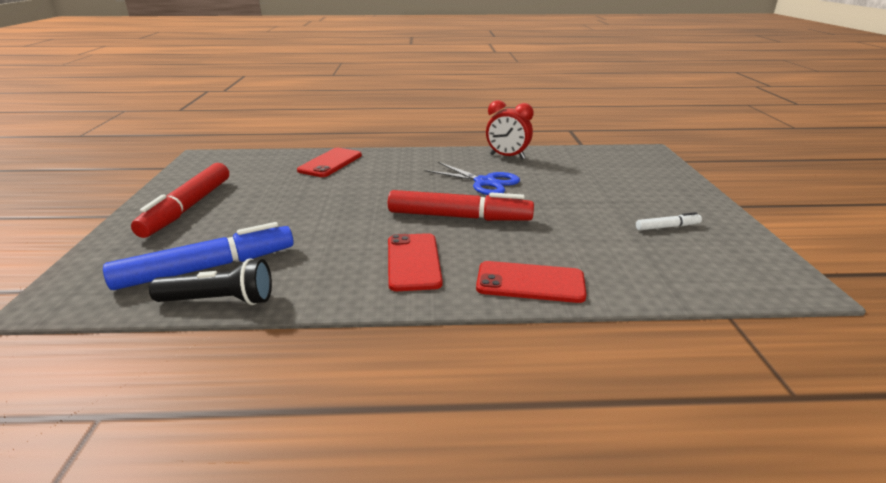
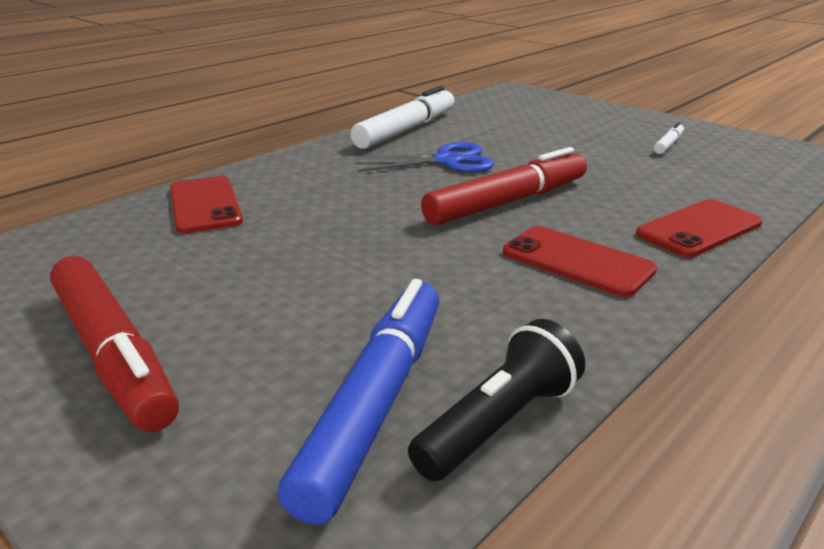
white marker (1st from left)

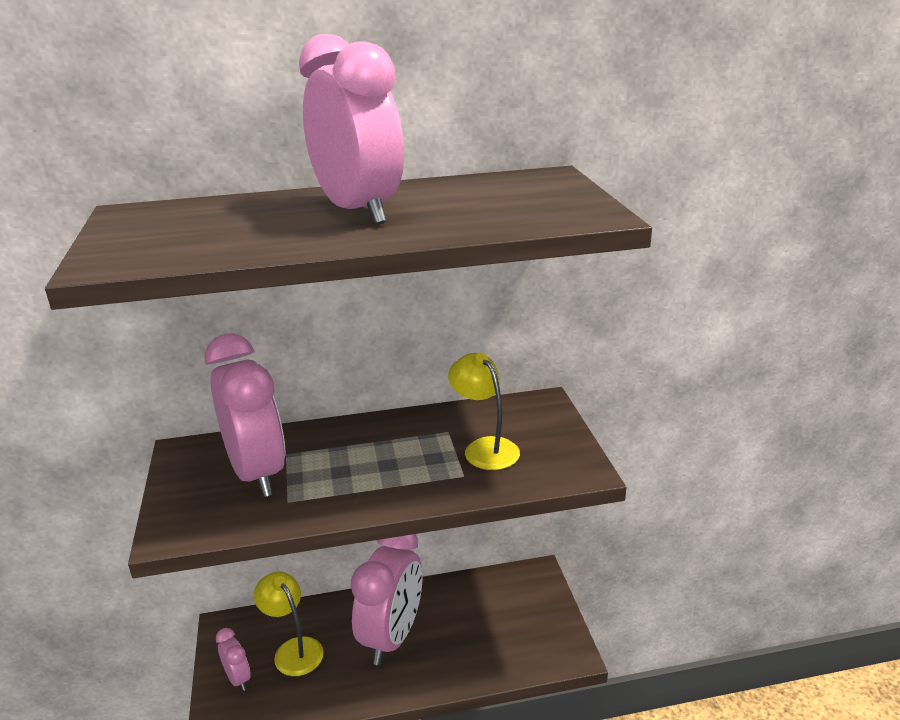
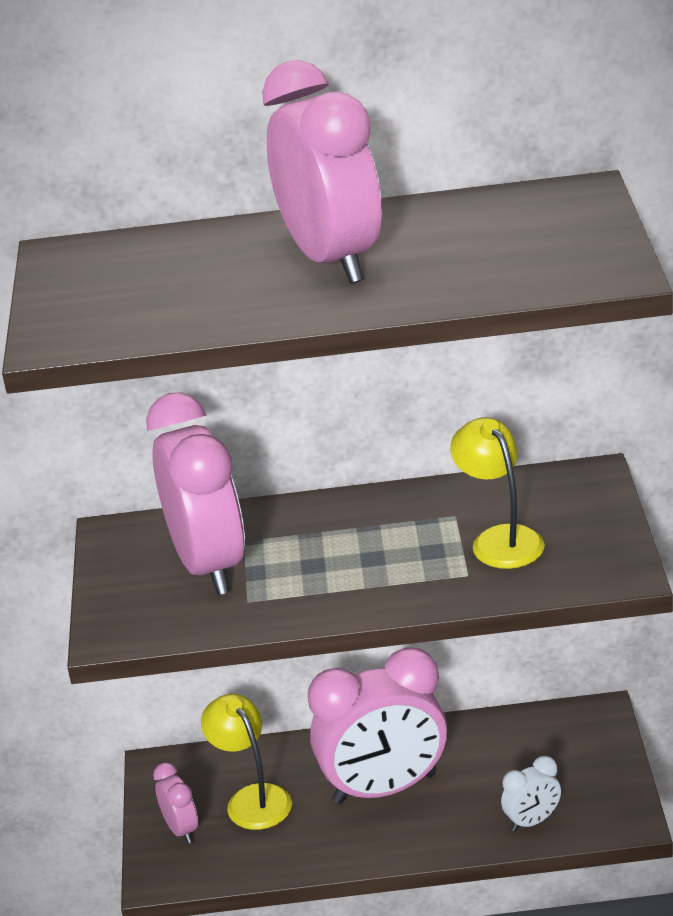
white clock
pink clock (4th from left)

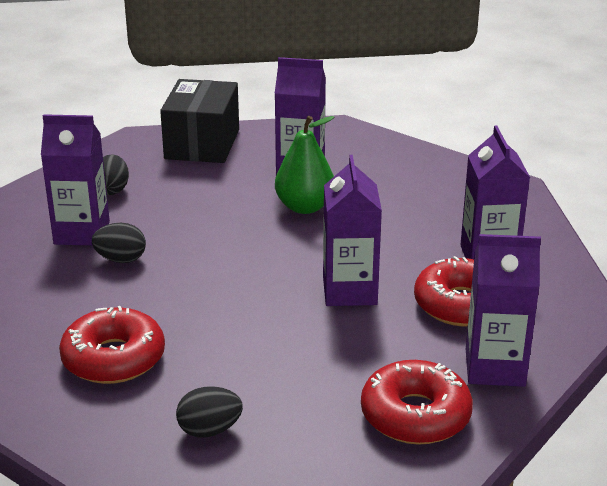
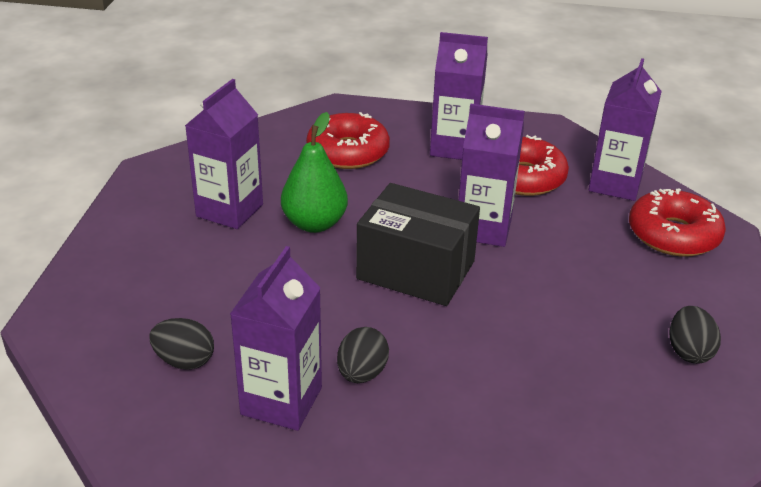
red donut (1st from left)
black box

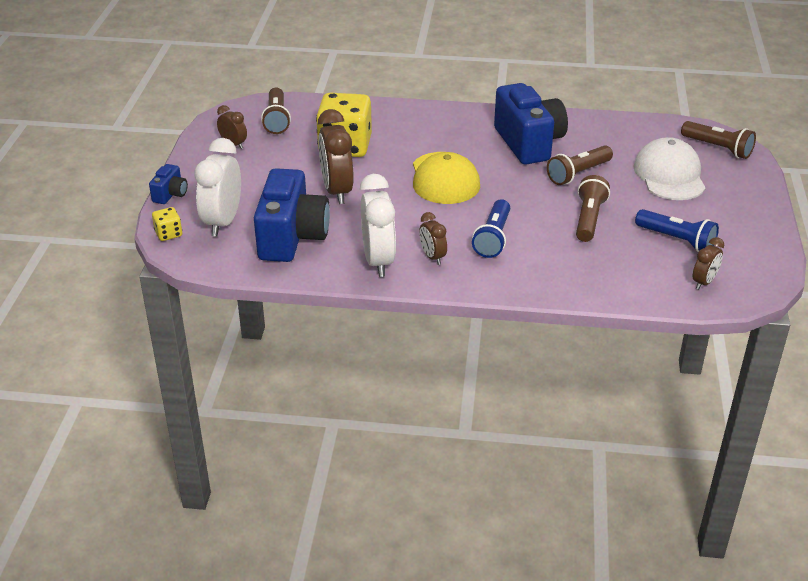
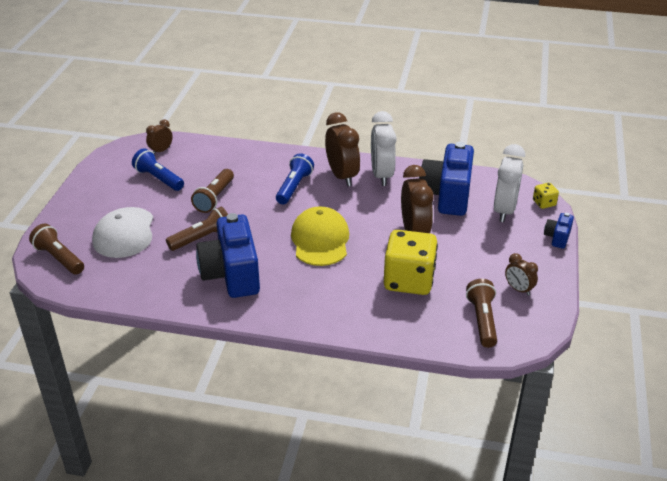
brown clock (2nd from left)

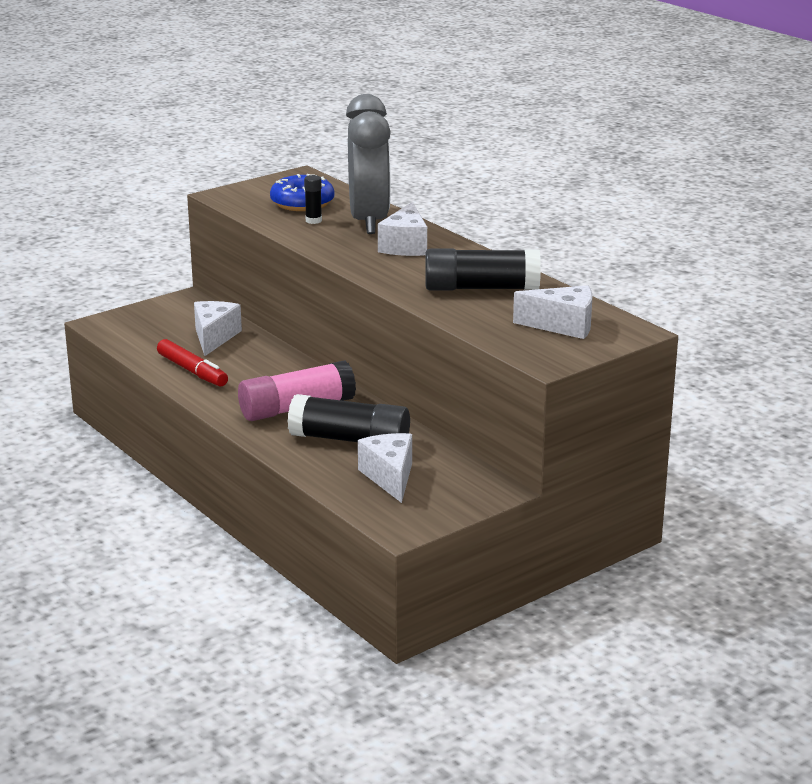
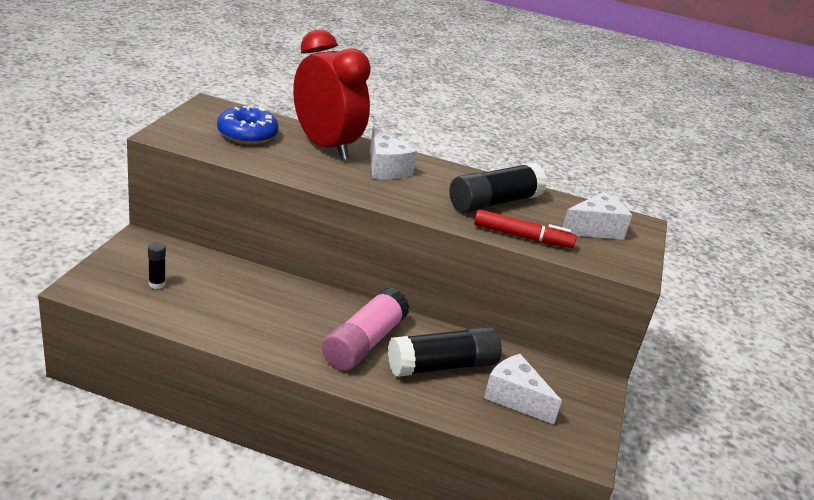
white cheese (1st from left in the first image)
red marker
black glue stick (1st from left)
red clock

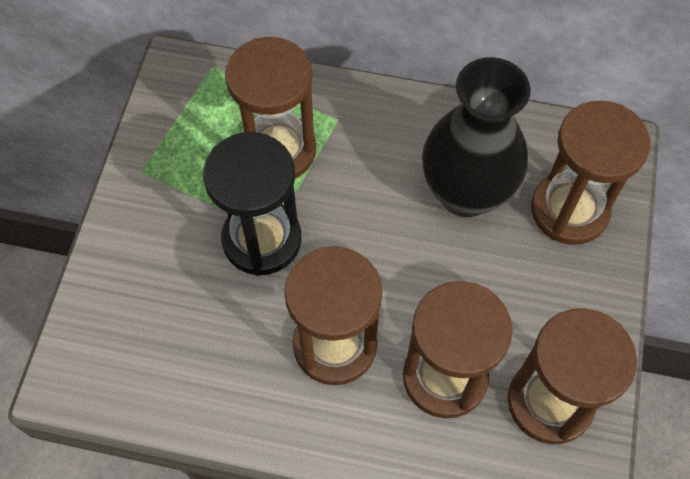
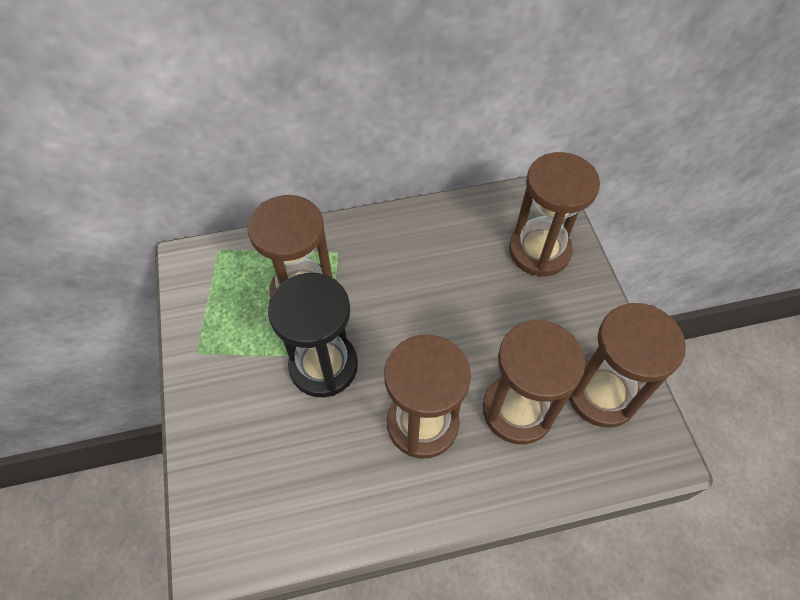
black vase

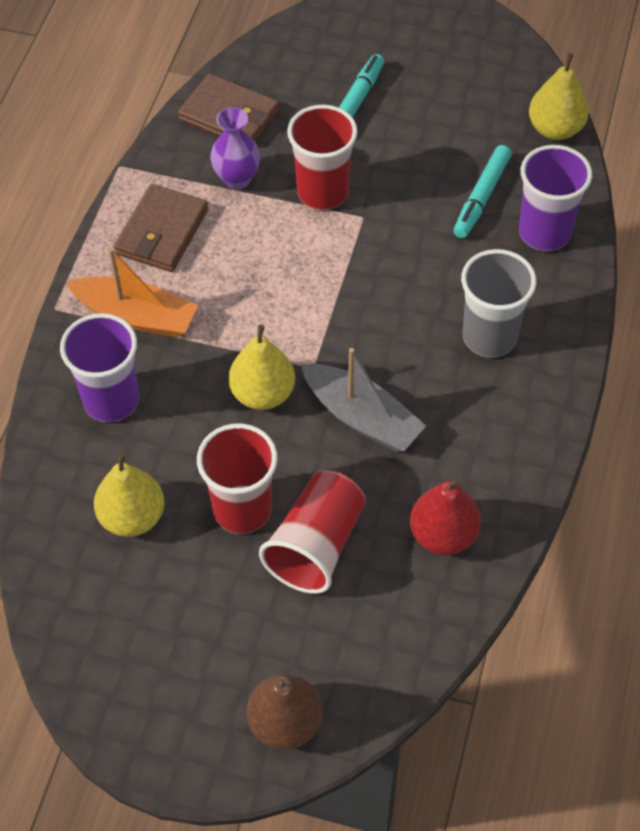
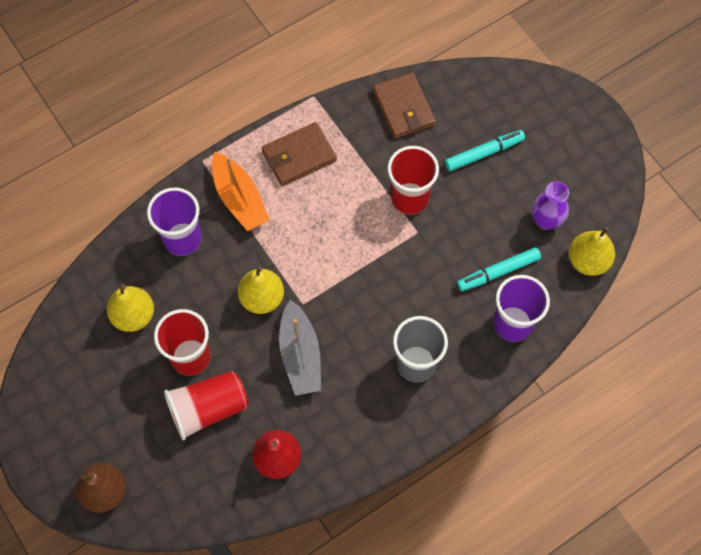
purple vase

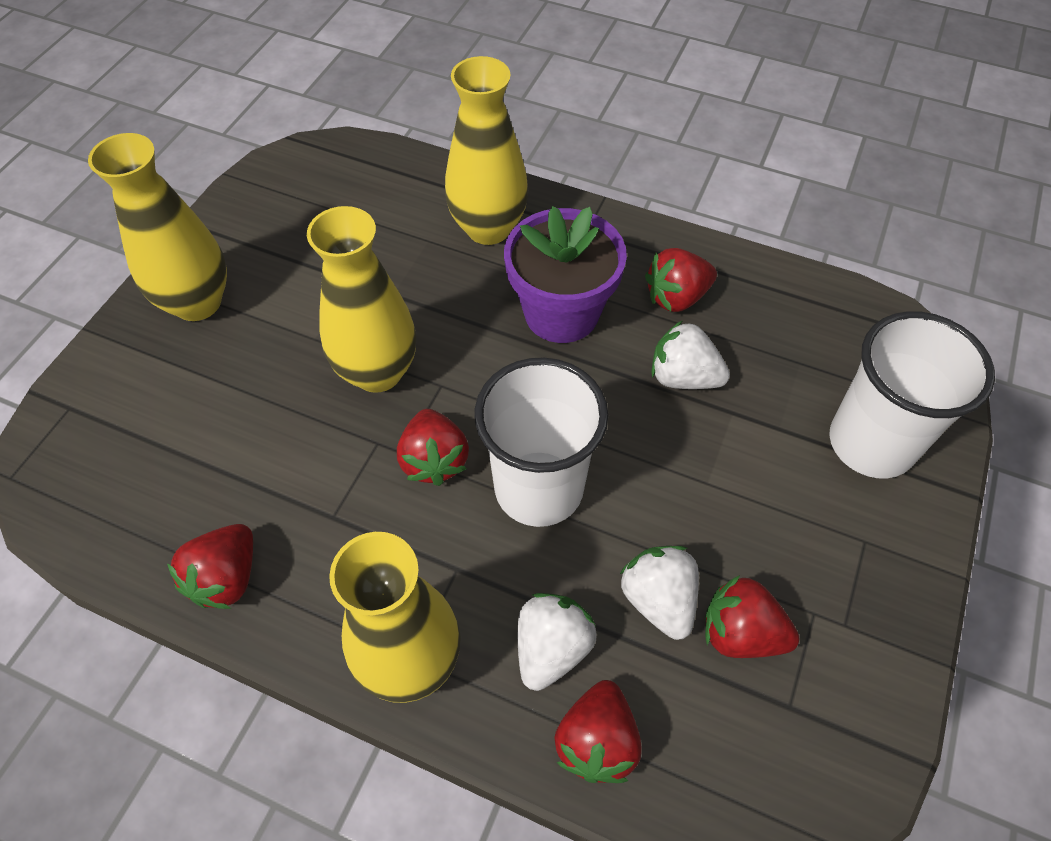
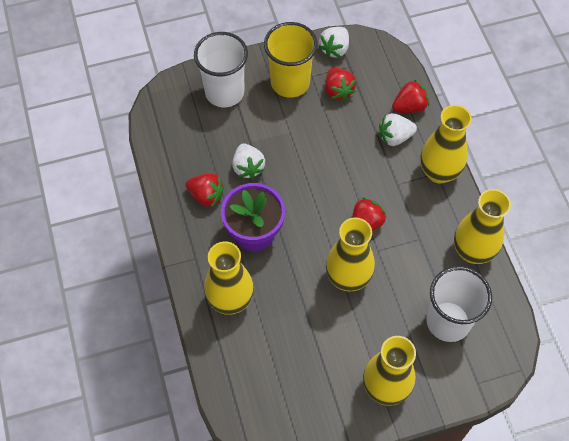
yellow cup
white cup (2nd from left)
white strawberry (2nd from left)
yellow vase (5th from left)

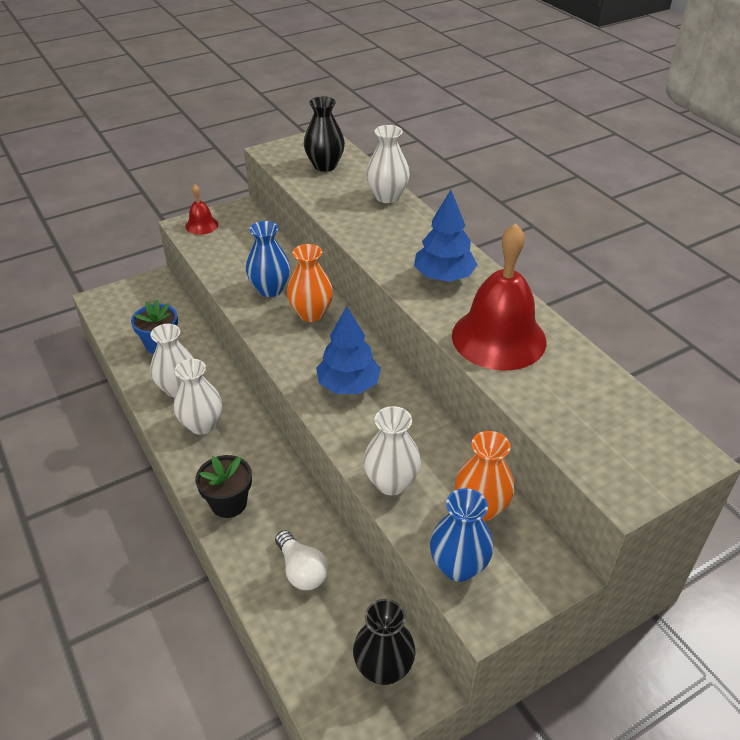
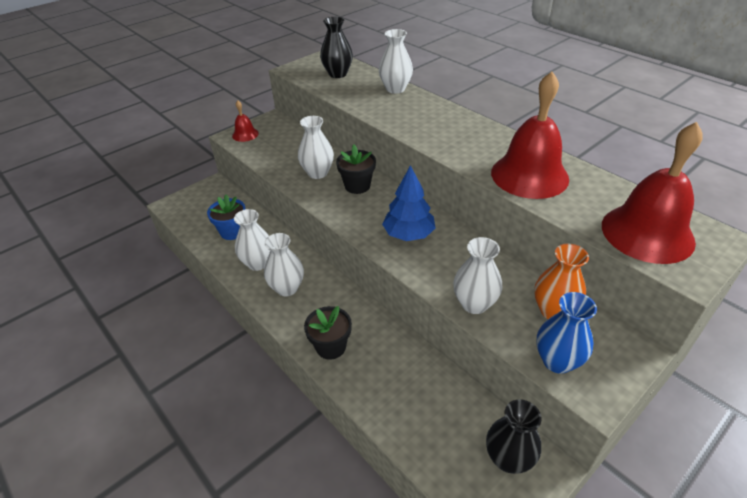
white light bulb
blue tree (2nd from left in the first image)
red bell (3rd from left)
black flower pot (2nd from left)
white vase (3rd from left)

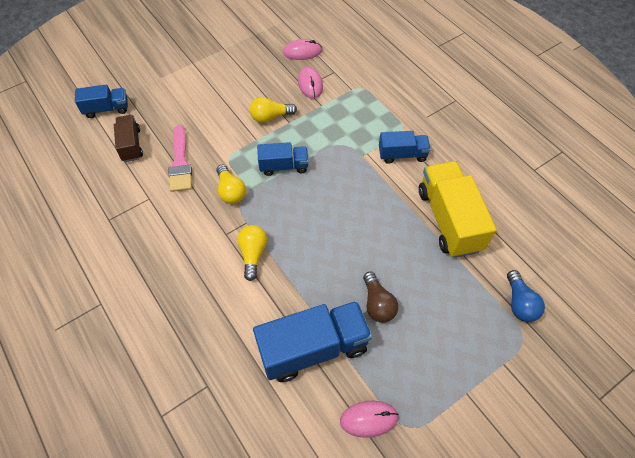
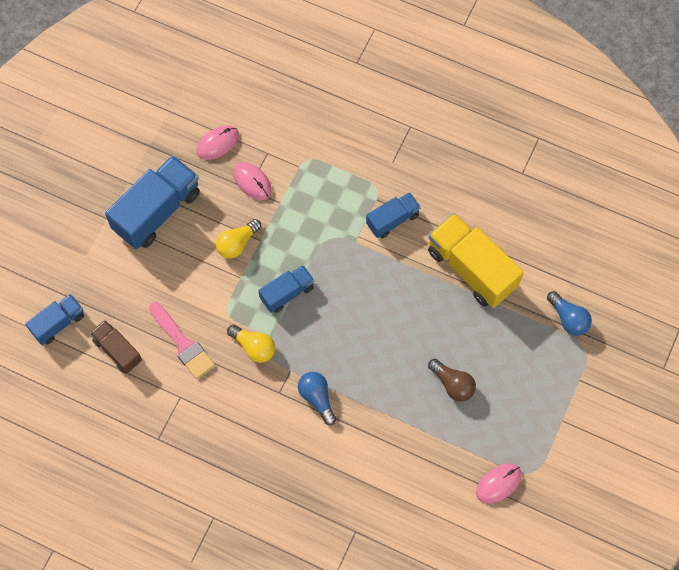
blue truck (2nd from left)
blue light bulb (1st from left)

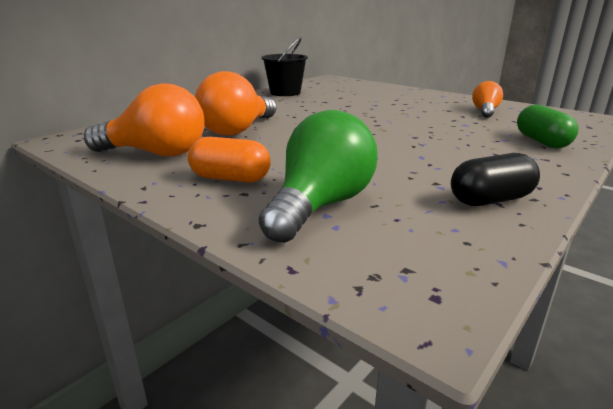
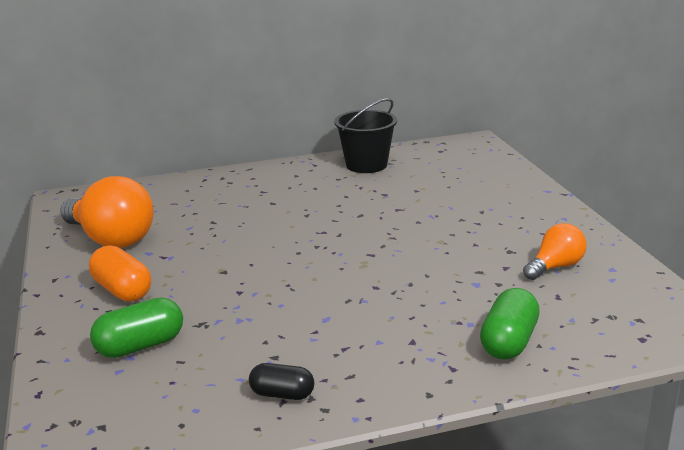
orange light bulb (2nd from left in the first image)
green capsule (1st from left)
black capsule

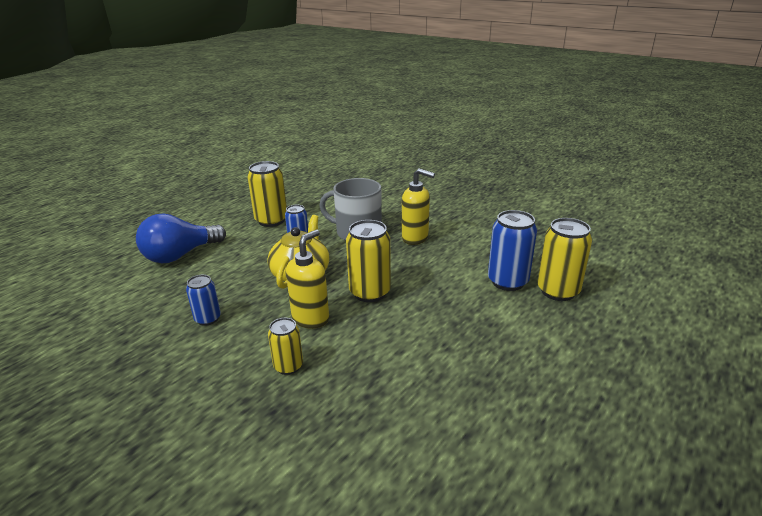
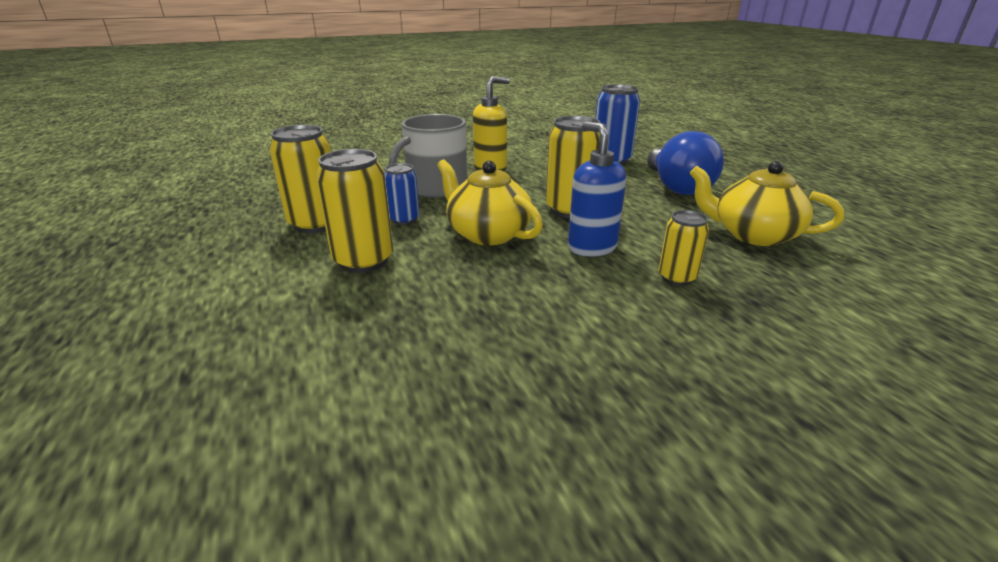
blue can (1st from left in the first image)
yellow teapot (2nd from left)
blue light bulb
yellow can (2nd from left)
blue soap dispenser

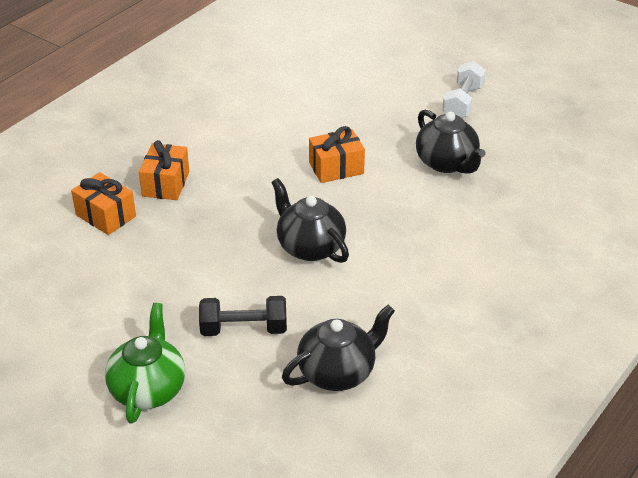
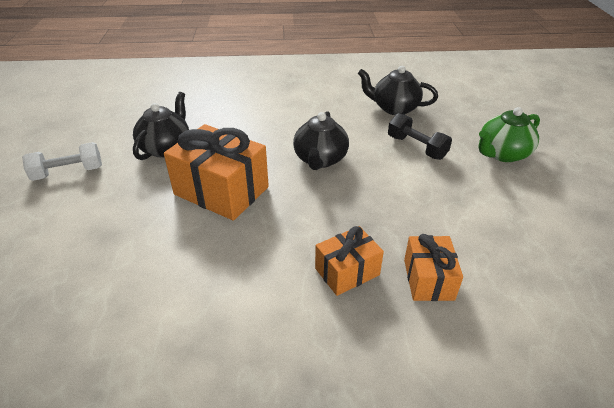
orange gift (1st from left)

